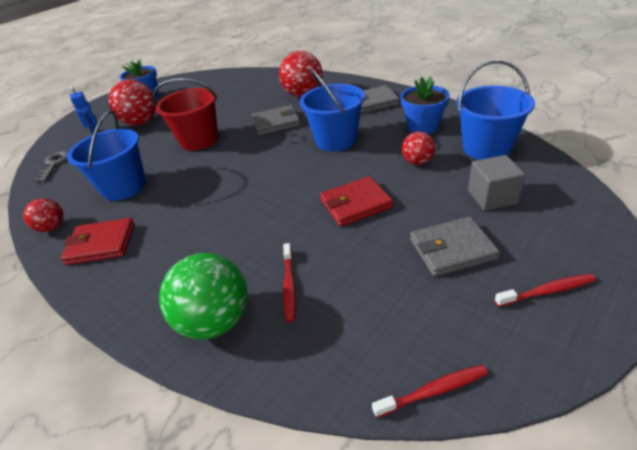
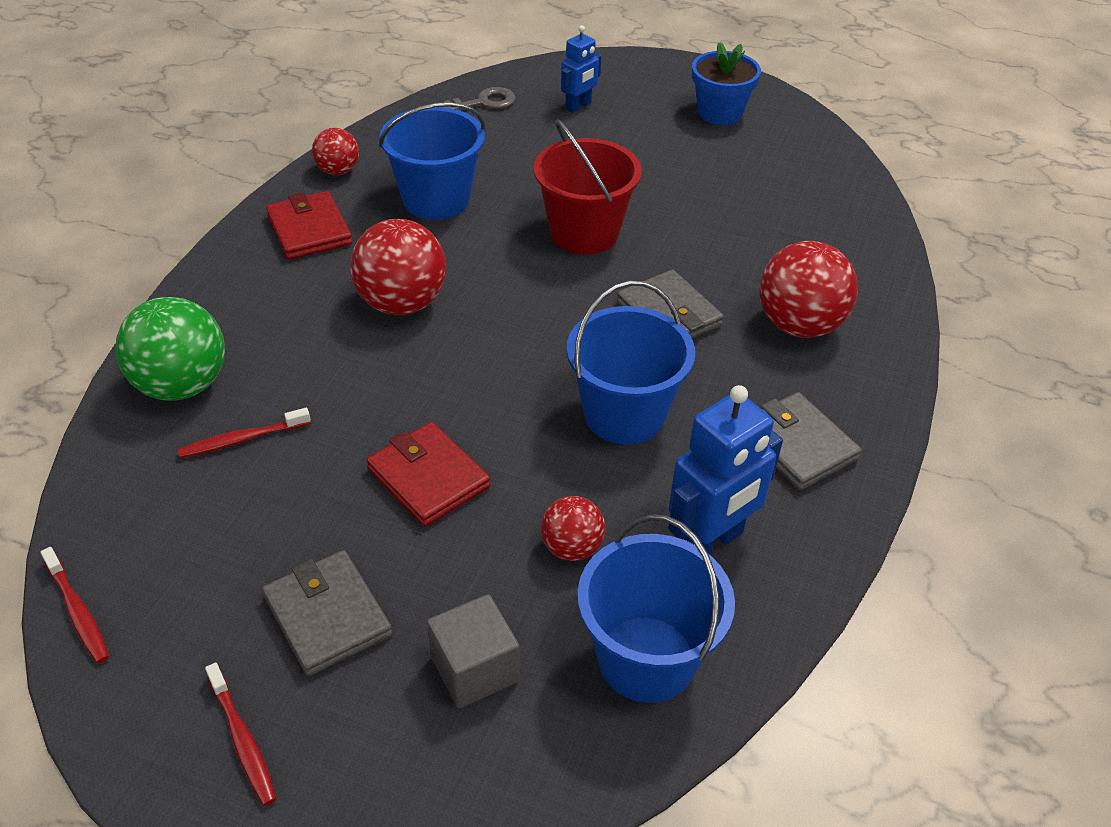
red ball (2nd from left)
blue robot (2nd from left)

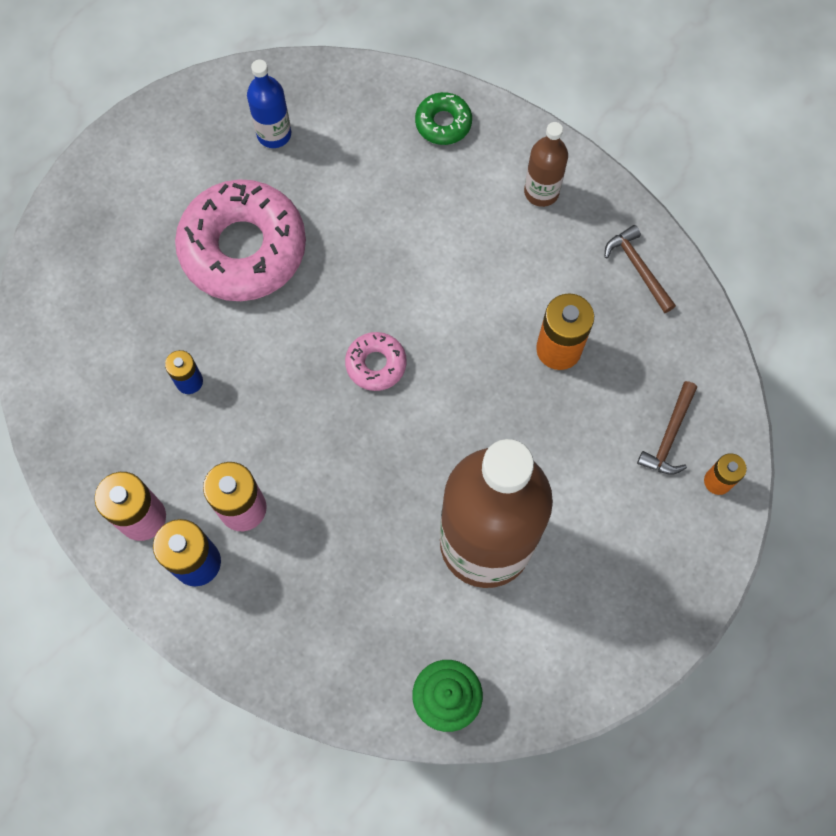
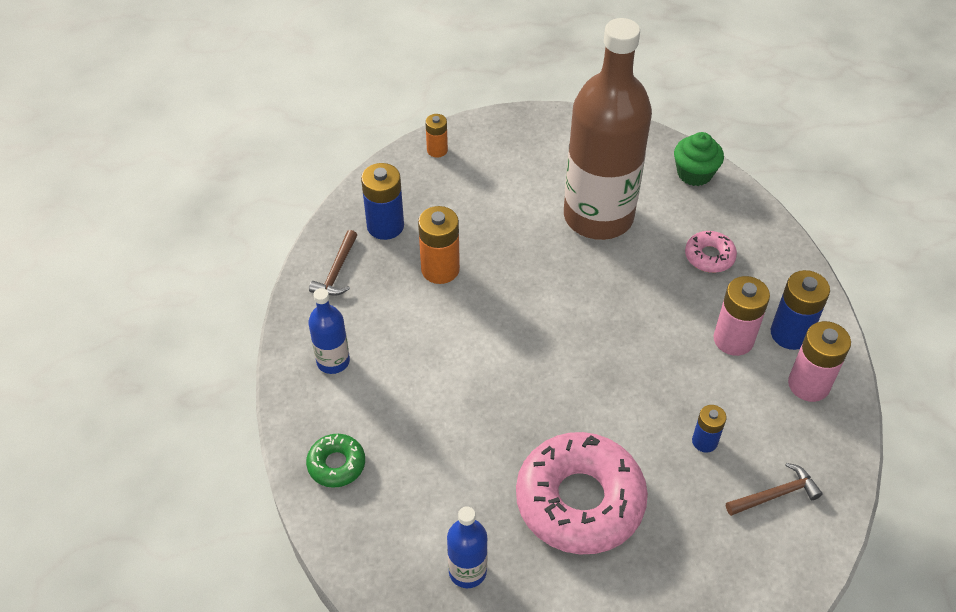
blue battery (1st from left)
pink donut (2nd from left)
brown hammer (2nd from left)
blue bottle (1st from left)

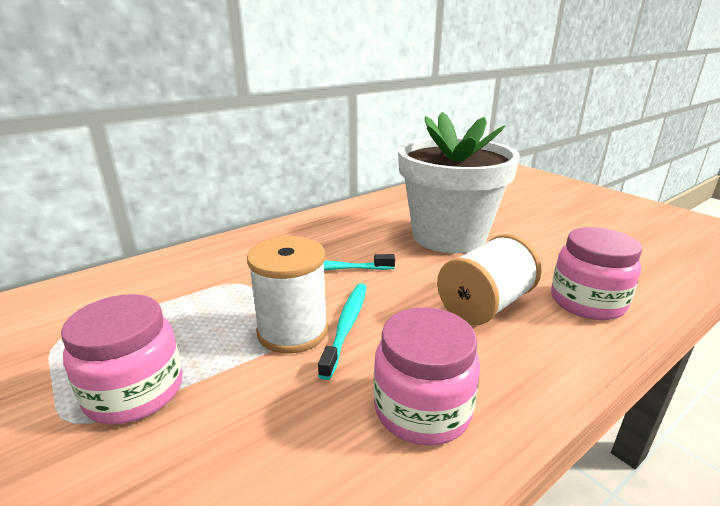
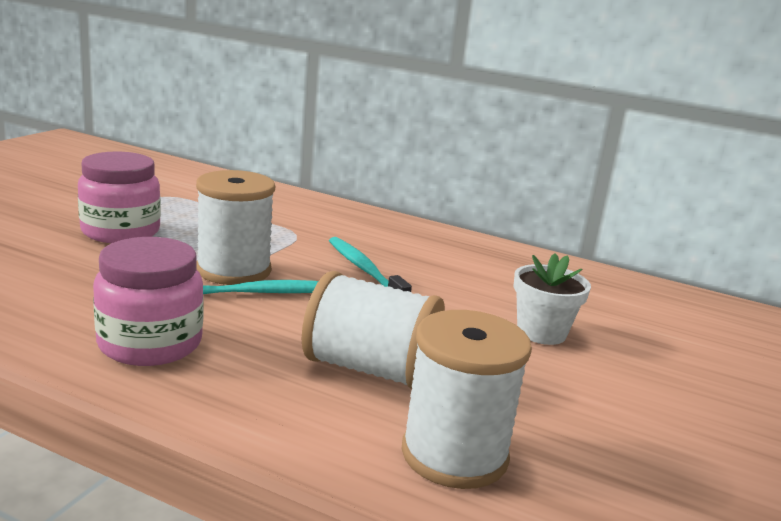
white spool (3rd from left)
white flower pot

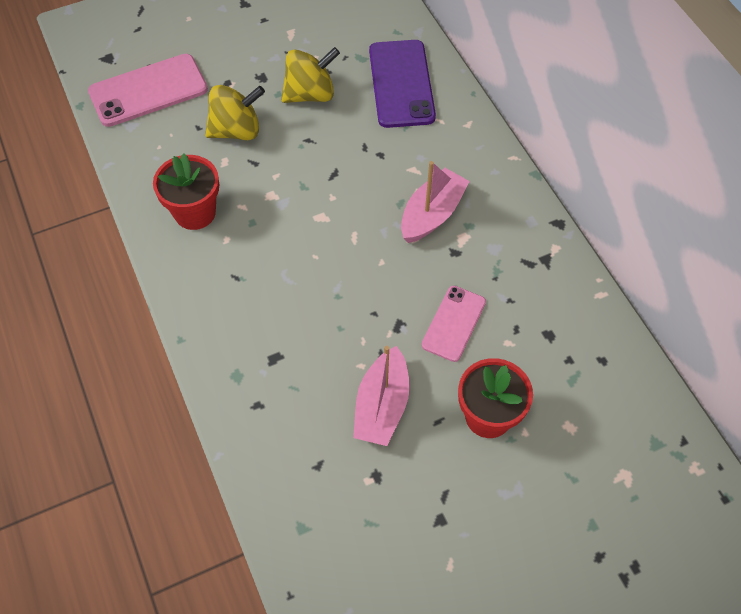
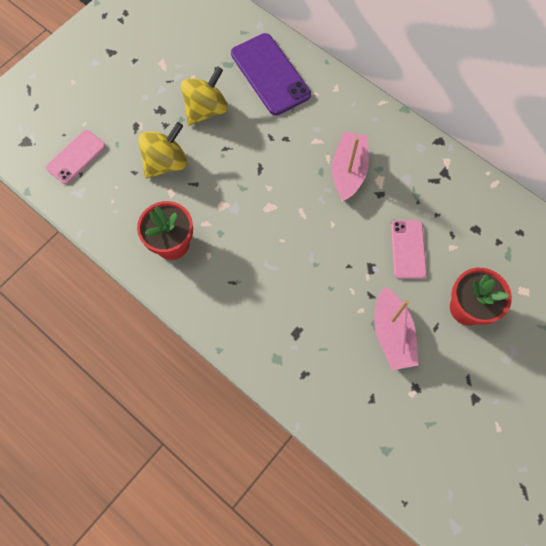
pink phone (1st from left)

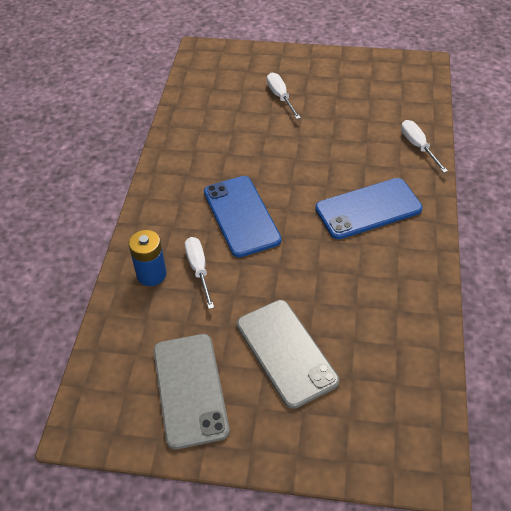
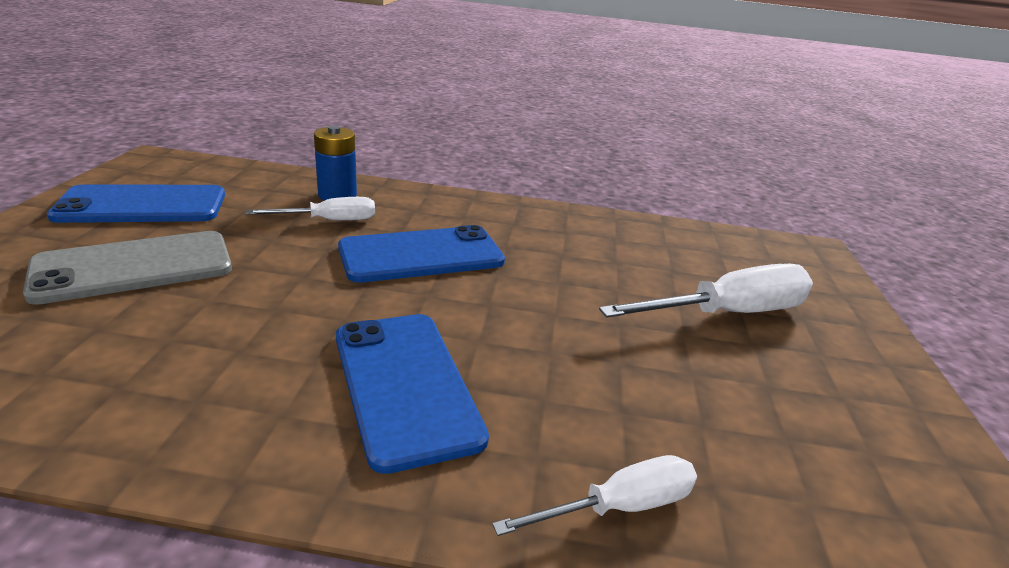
blue phone (1st from left)
white screwdriver (3rd from left)

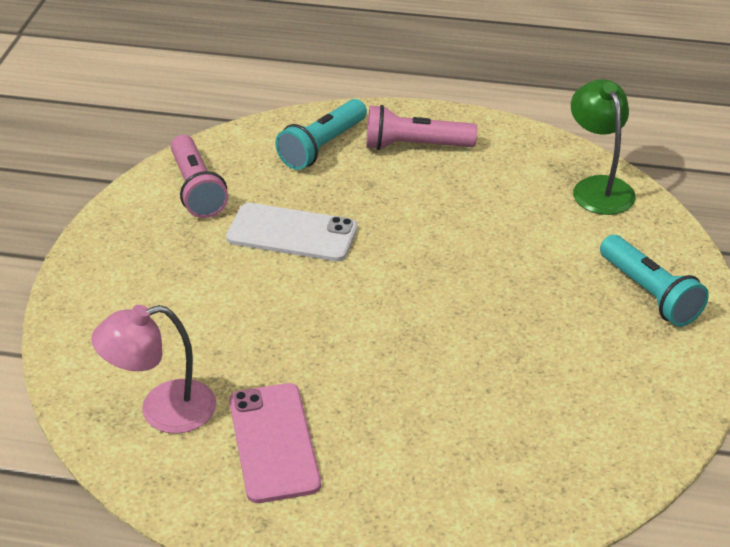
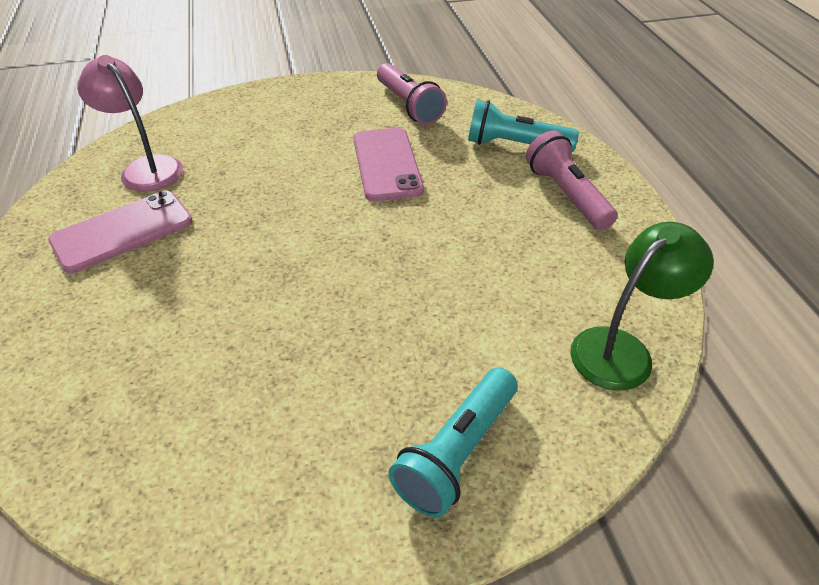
pink phone (2nd from left)
pink flashlight (1st from left)

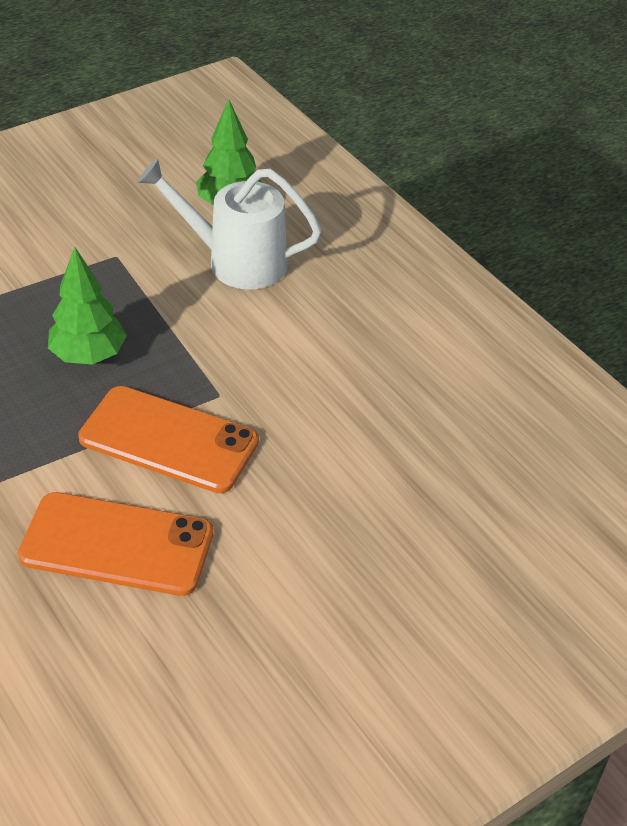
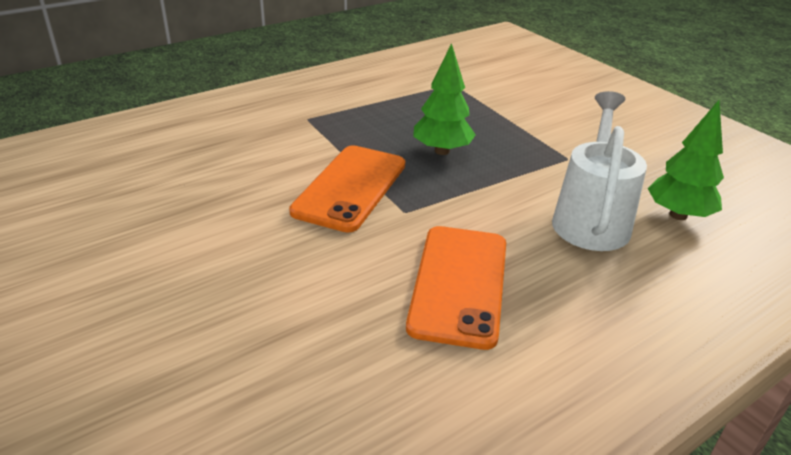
orange phone (2nd from left)

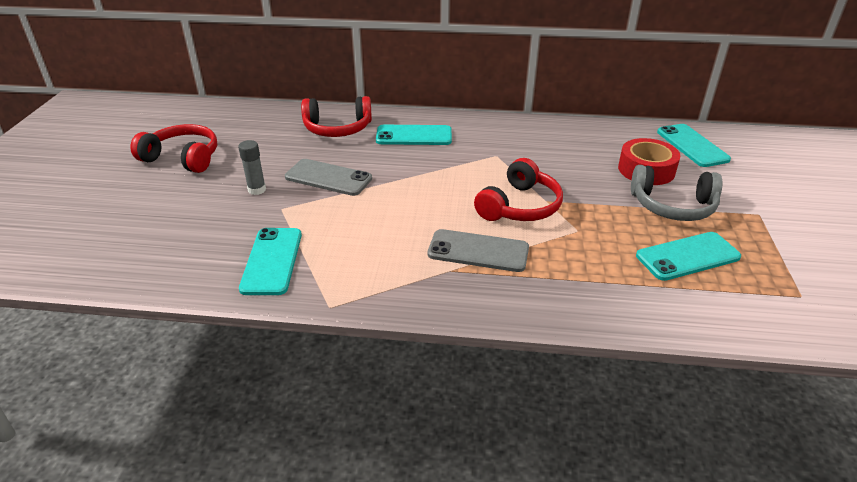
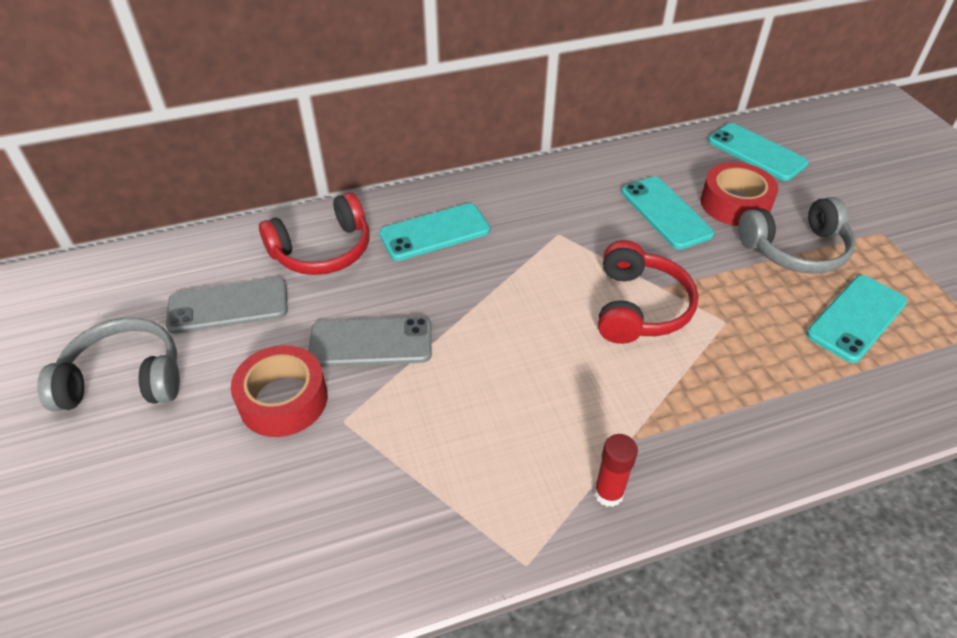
red glue stick
turquoise phone (2nd from left)
grey phone (1st from left)
red tape (1st from left)
grey headphones (1st from left)

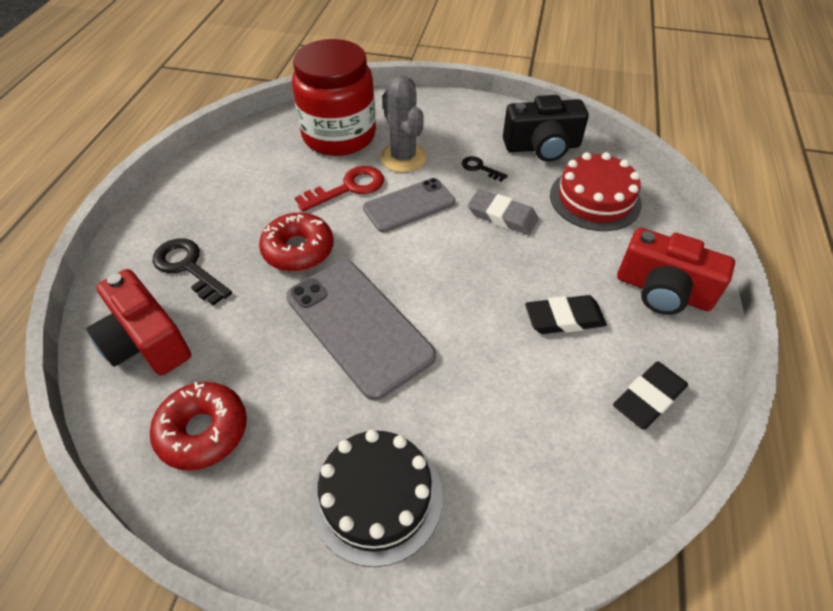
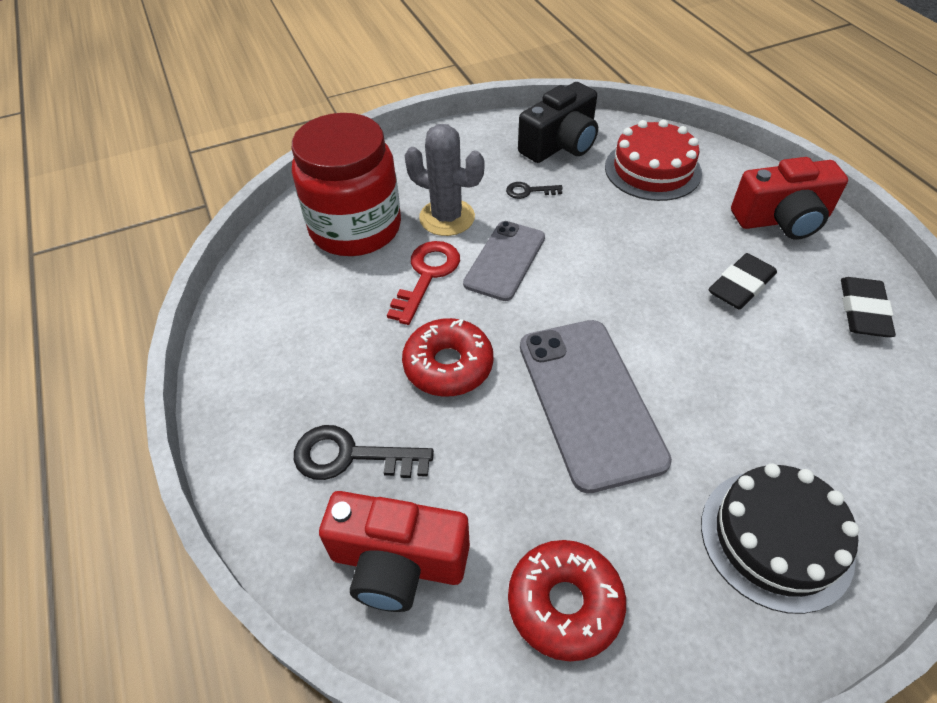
grey eraser
grey phone (2nd from left)

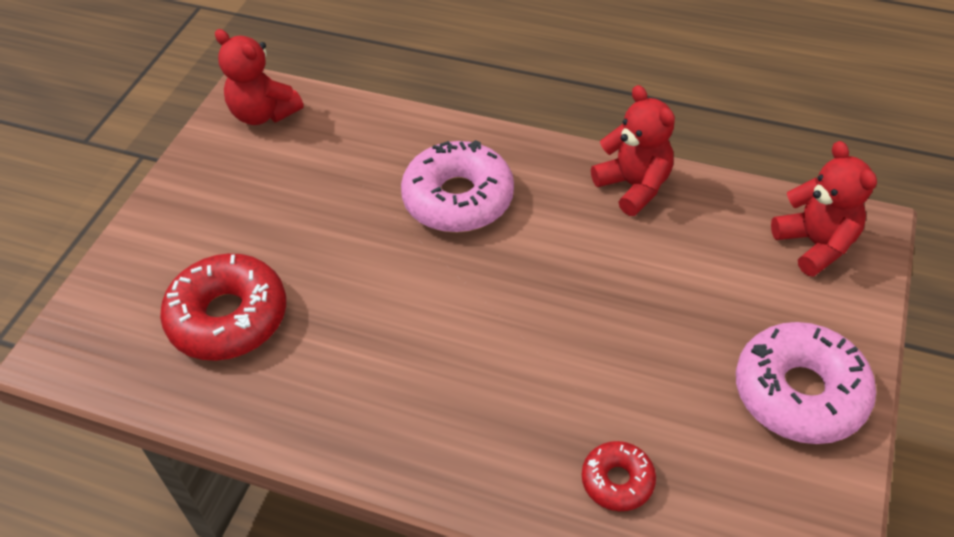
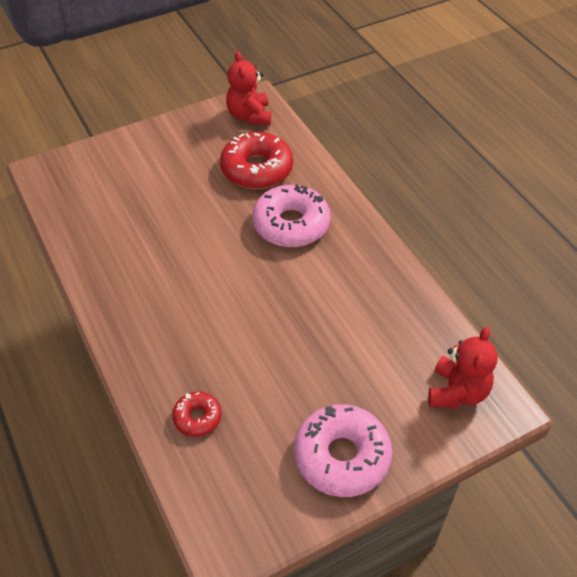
red teddy bear (2nd from left in the first image)
red donut (2nd from left)

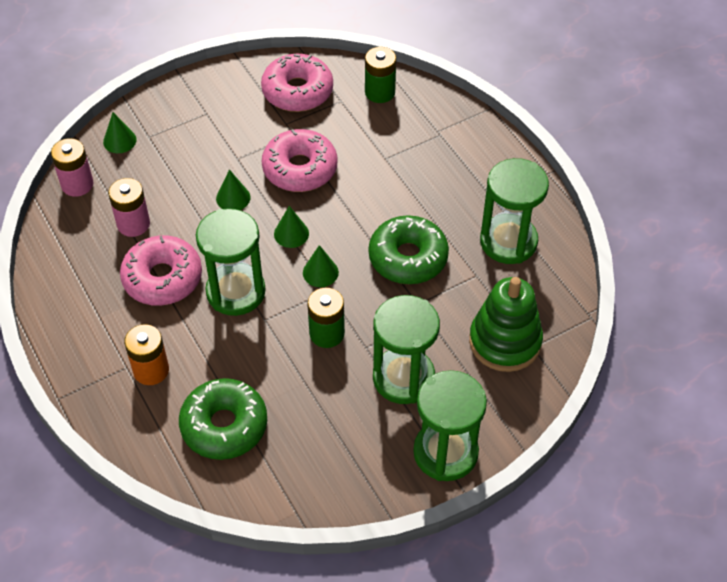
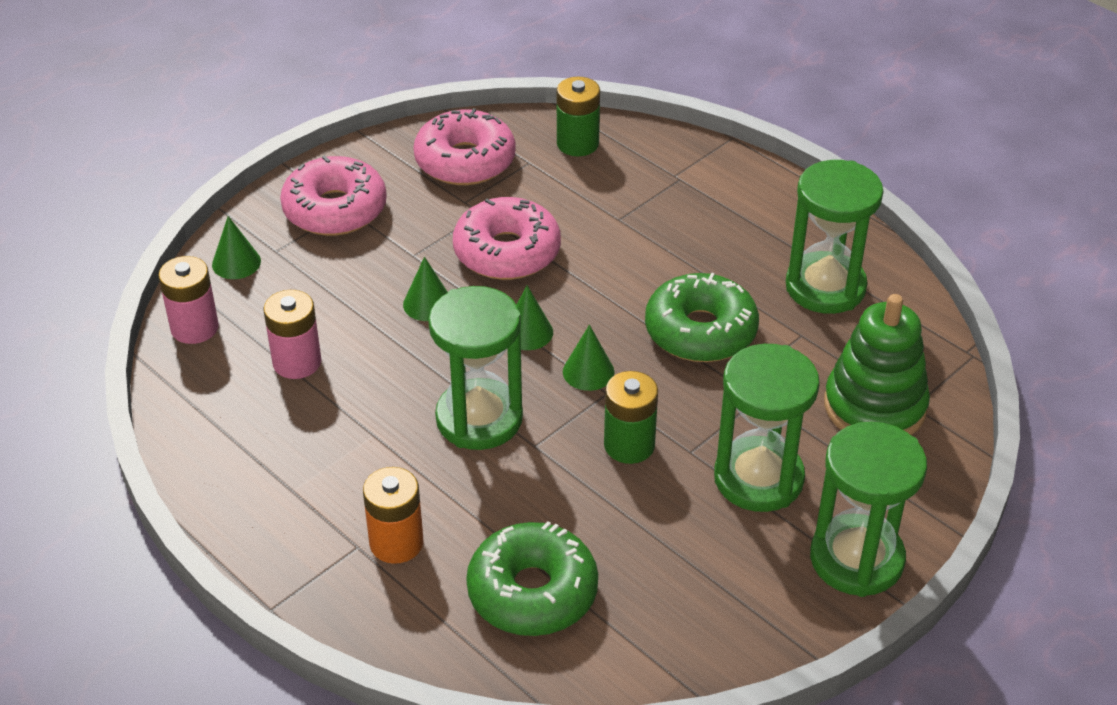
pink donut (1st from left)

